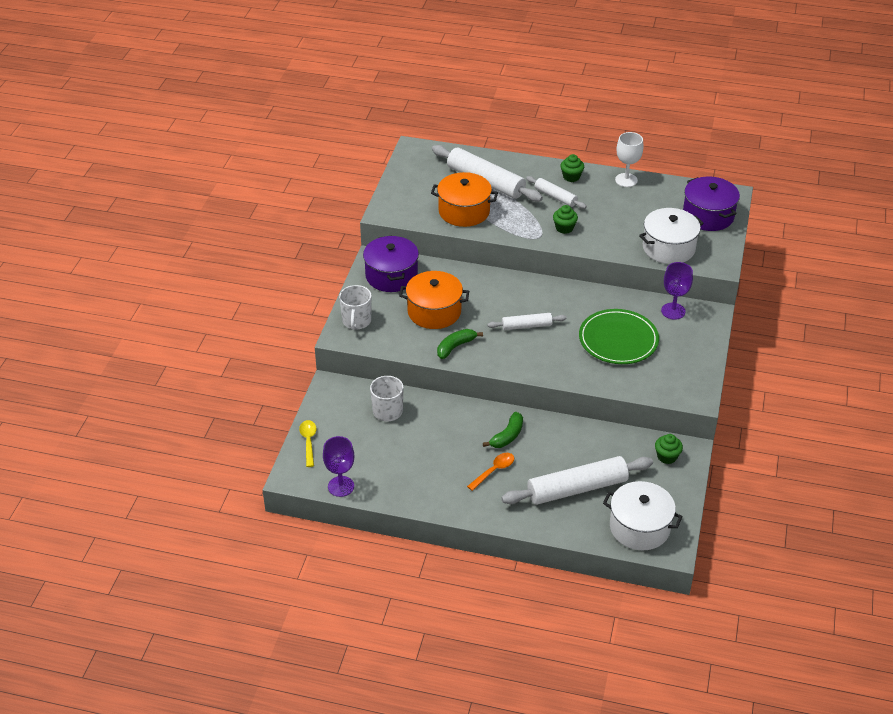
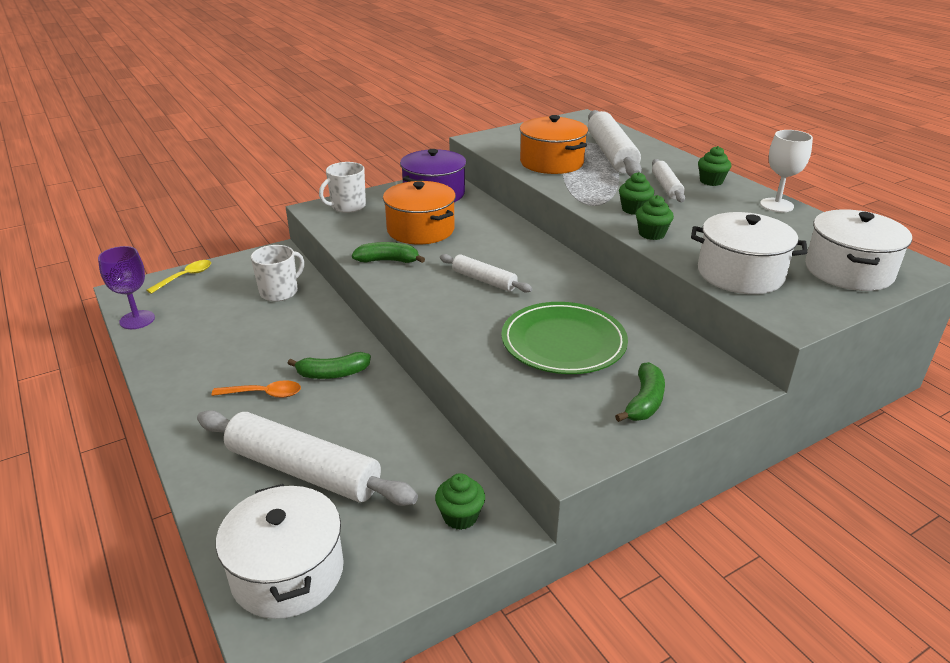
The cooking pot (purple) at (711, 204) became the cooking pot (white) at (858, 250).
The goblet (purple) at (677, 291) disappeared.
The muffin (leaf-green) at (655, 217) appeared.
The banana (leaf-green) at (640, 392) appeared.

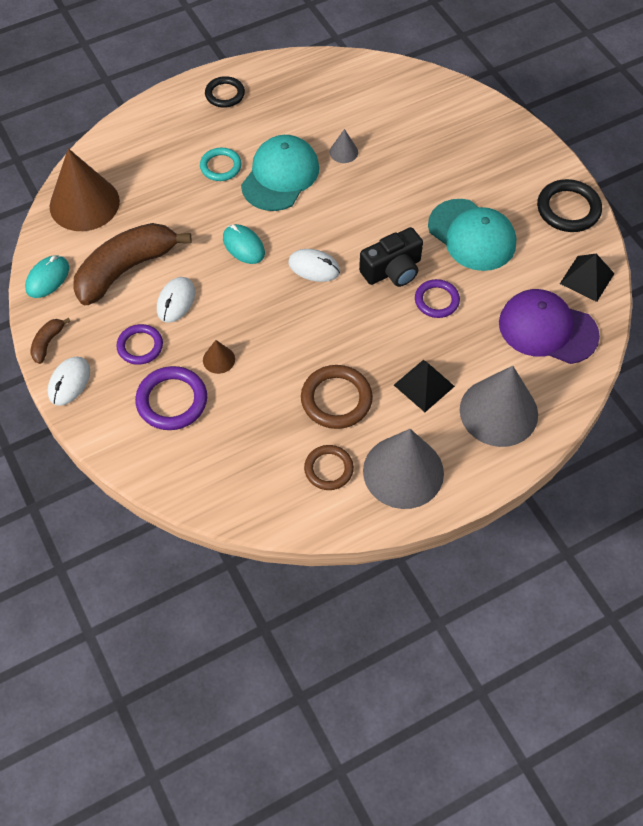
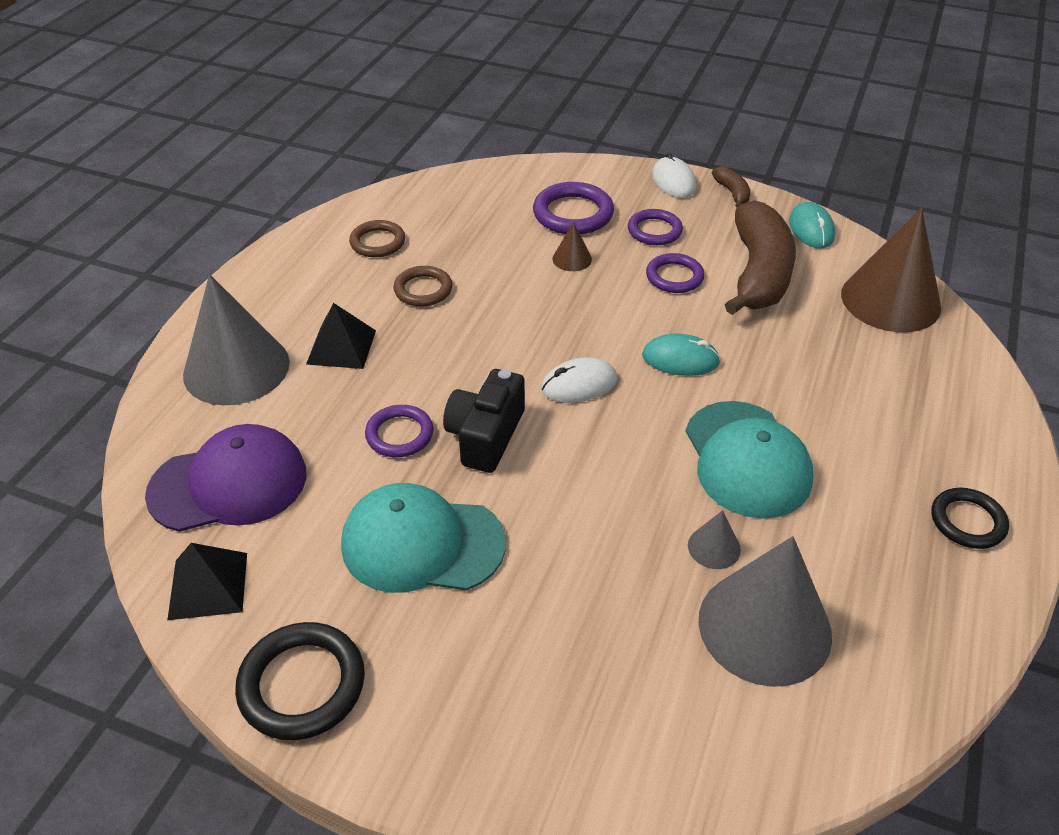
The torus (aqua) at (221, 164) disappeared.
The computer mouse (white) at (176, 300) was replaced by the torus (purple) at (675, 273).
The torus (brown) at (337, 397) changed to 0.67 times the size.
The solid cone (gray) moved from (403, 469) to (765, 611).

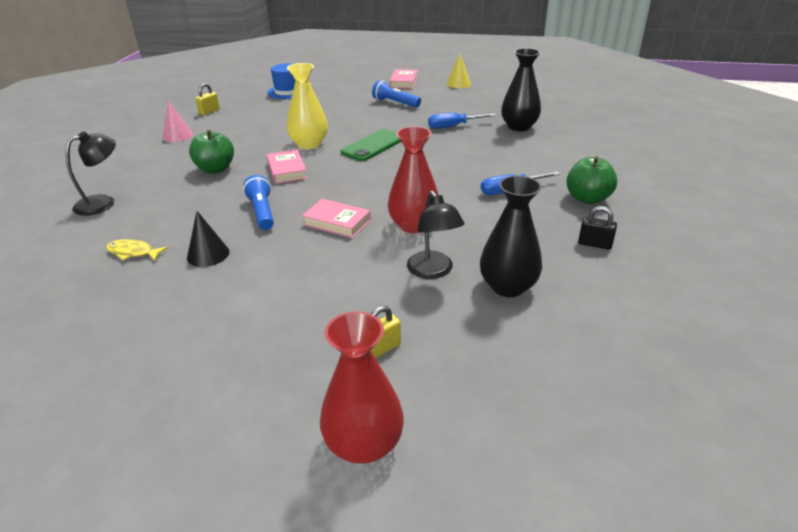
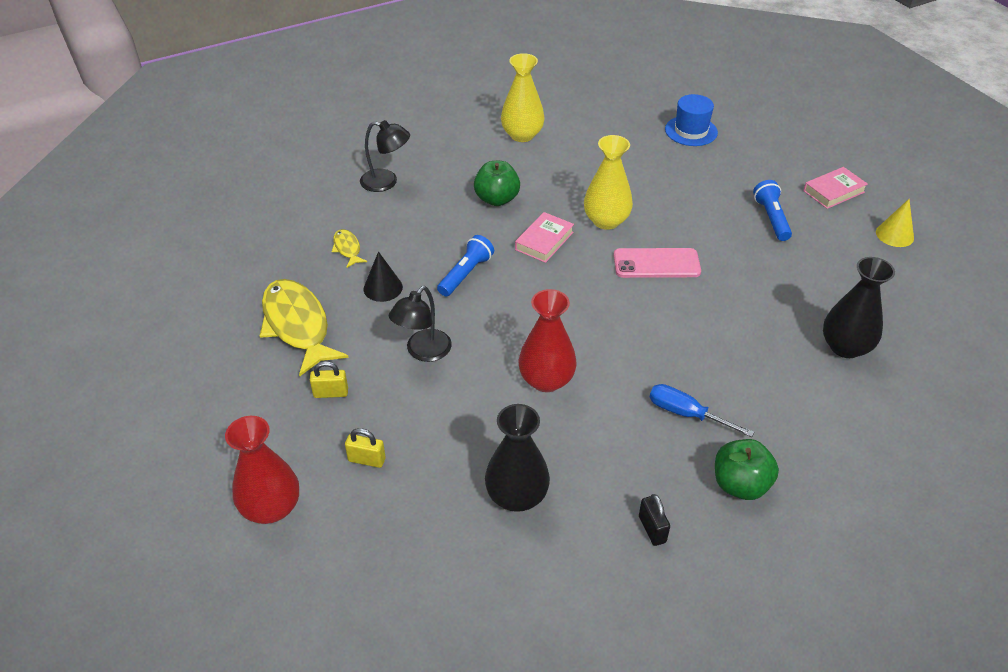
The lock (bright yellow) moved from (207, 99) to (329, 379).
The solid cone (rose-pink) at (178, 121) was replaced by the tall vase (bright yellow) at (523, 97).
The hand screwdriver (cobalt) at (462, 121) disappeared.
The phone (leaf-green) at (371, 145) became the phone (rose-pink) at (657, 263).
The lamp (ebony) moved from (435, 235) to (420, 324).
The hardback (rose-pink) at (336, 218) disappeared.
The fish (bright yellow) at (304, 328) appeared.

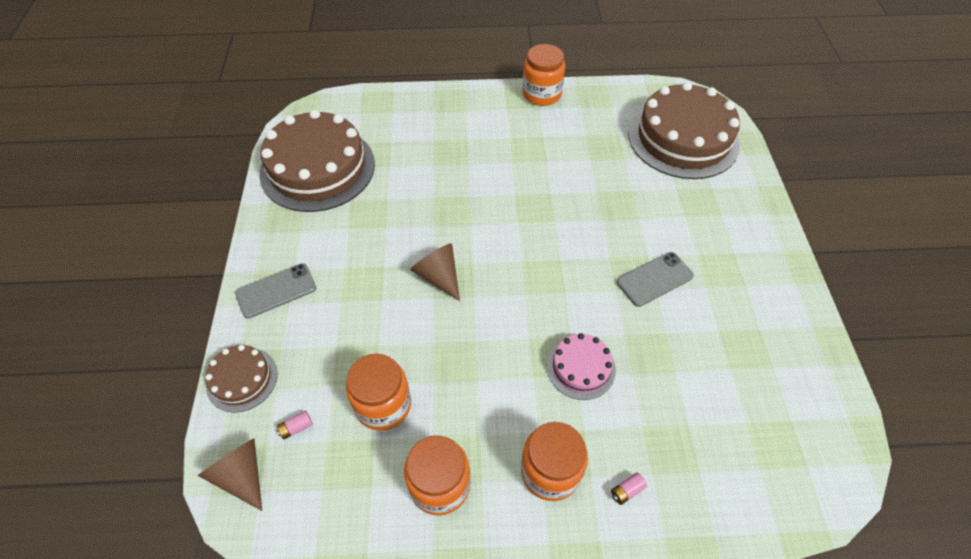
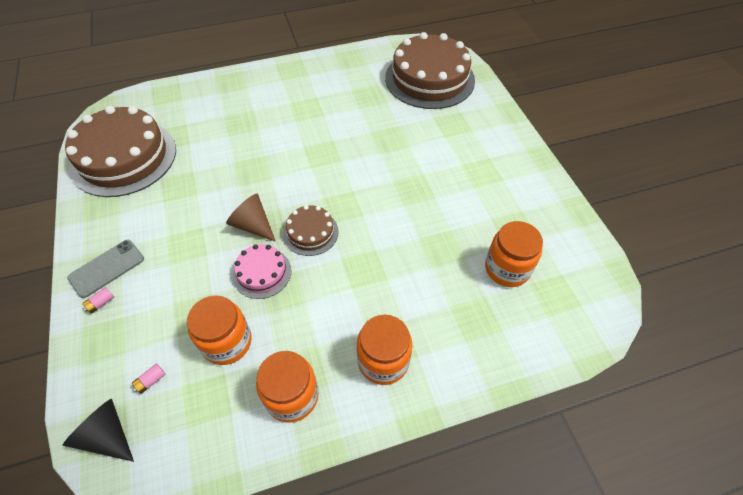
The preserve jar (orange) moved from (543, 75) to (514, 254).
The phone (gray) at (655, 279) disappeared.
The cake (rose-pink) moved from (581, 366) to (262, 271).
The cake (brown) moved from (241, 379) to (311, 230).
The solid cone (brown) at (230, 474) became the solid cone (ebony) at (98, 430).
The power cell (rose-pink) moved from (629, 488) to (98, 300).

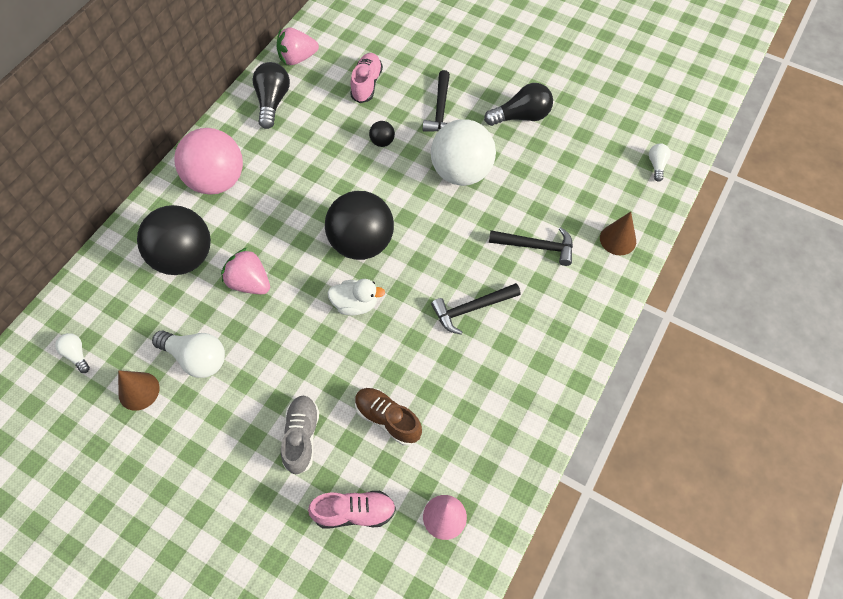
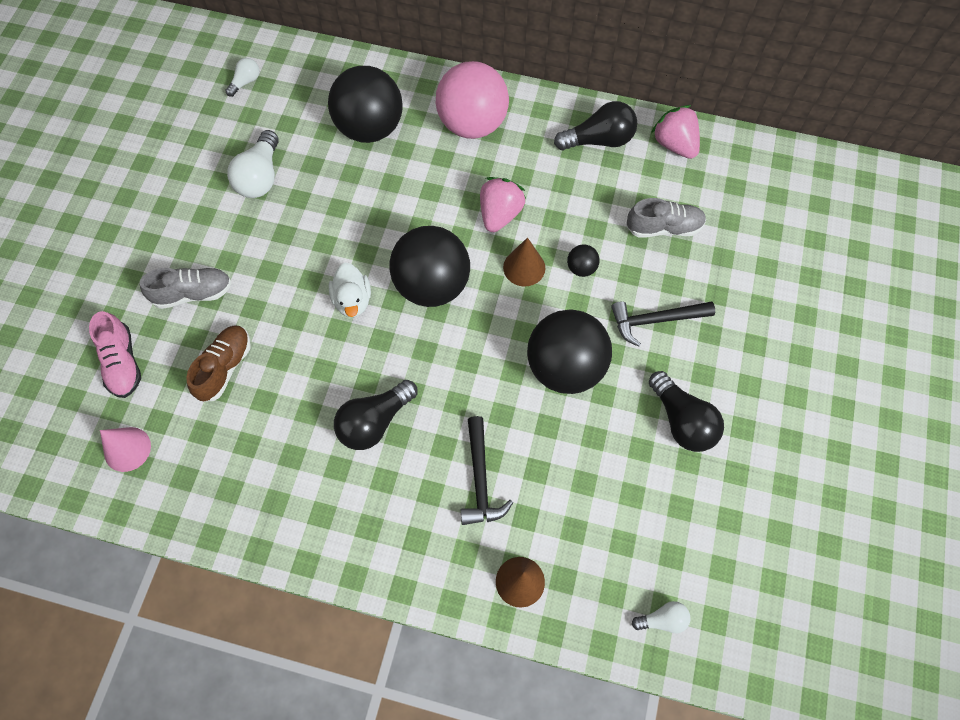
The shoe (rose-pink) at (366, 78) became the shoe (gray) at (666, 218).
The play ball (white) at (463, 152) became the play ball (ebony) at (569, 351).
The toy strawberry (rose-pink) moved from (245, 271) to (503, 204).
The claw hammer (ebony) at (476, 309) was replaced by the bulb (ebony) at (375, 415).
The solid cone (brown) moved from (139, 390) to (524, 262).

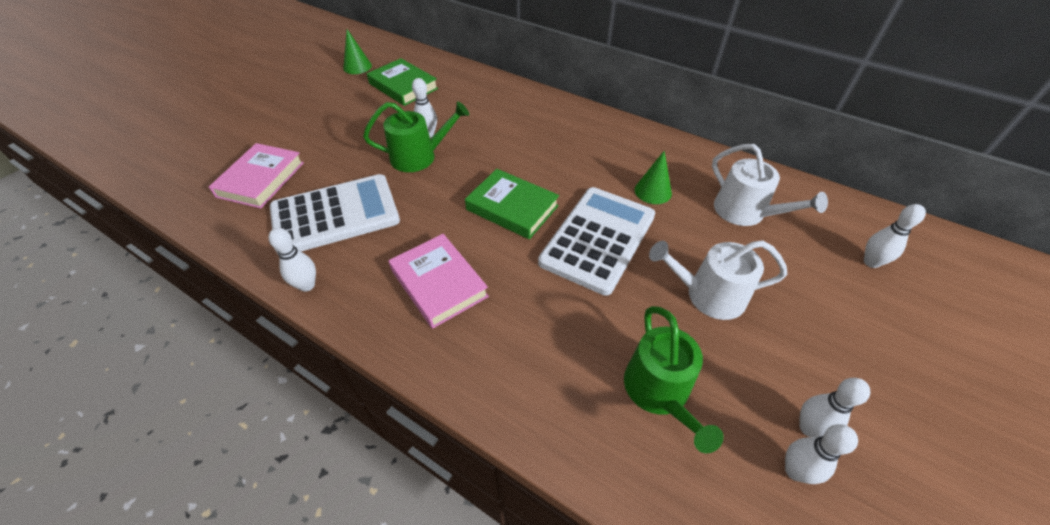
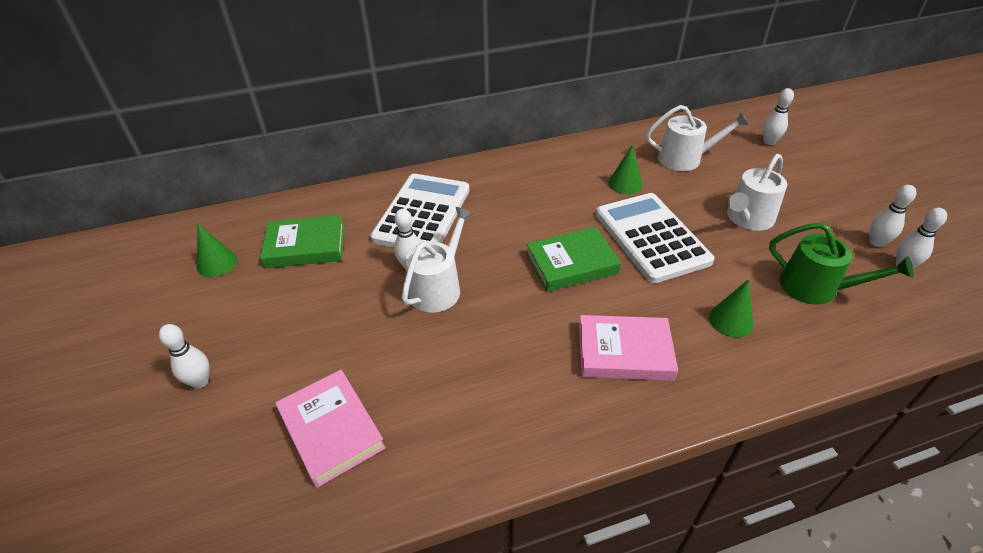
The sprinkling can (leaf-green) at (416, 136) became the sprinkling can (white) at (437, 260).
The pocket calculator (white) moved from (335, 214) to (420, 210).
The skittle (white) moved from (292, 260) to (184, 356).
The solid cone (leaf-green) at (731, 308) appeared.

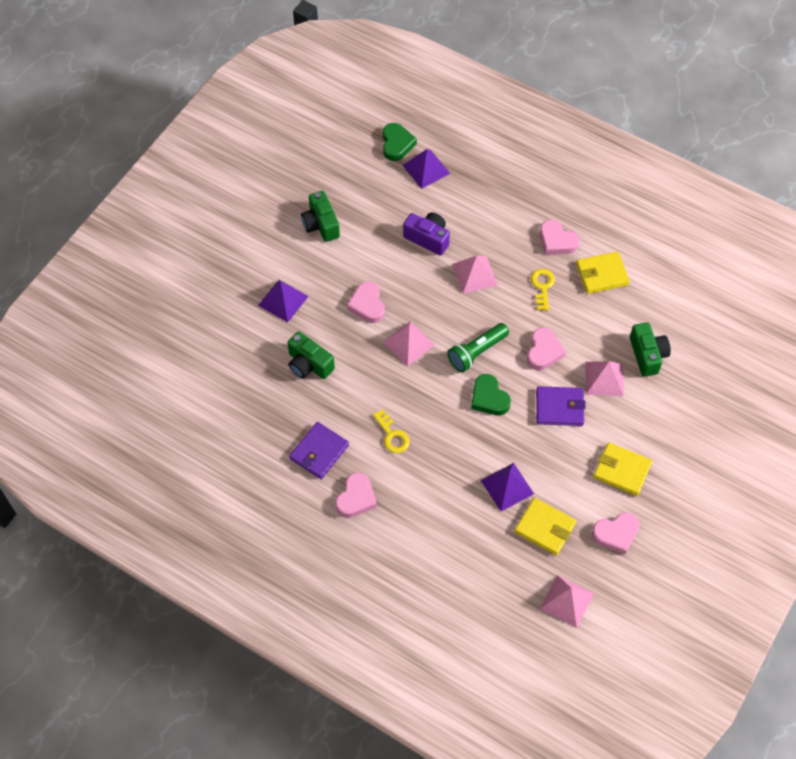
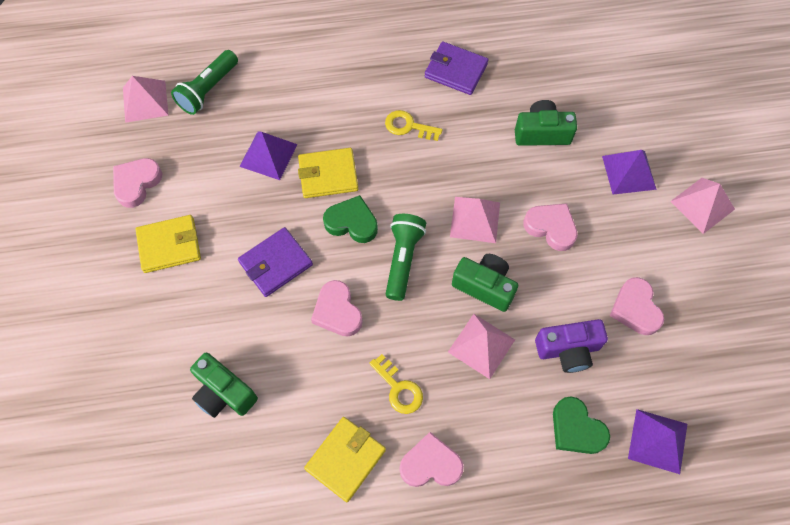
The heart shape (leaf-green) moved from (400, 142) to (581, 425).
The camera (leaf-green) moved from (320, 216) to (485, 283).
The pyramid shape (rose-pink) moved from (604, 379) to (702, 206).
The wallet (purple) at (319, 450) turned 60 degrees counterclockwise.
The heart shape (rose-pink) moved from (356, 495) to (637, 306).
The wallet (bright yellow) moved from (545, 526) to (328, 173).
The flashlight (leaf-green) at (204, 82) appeared.

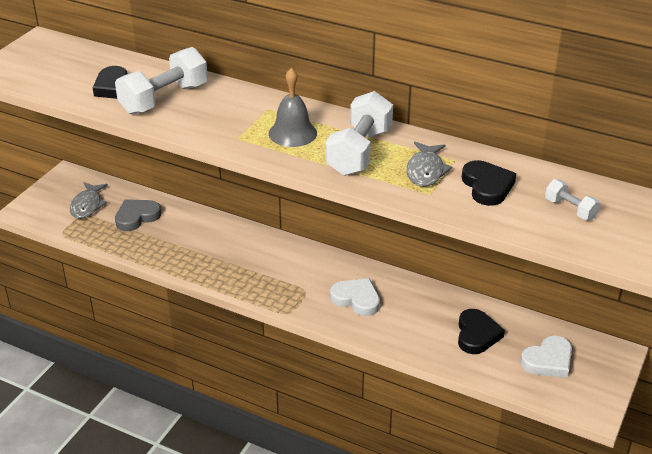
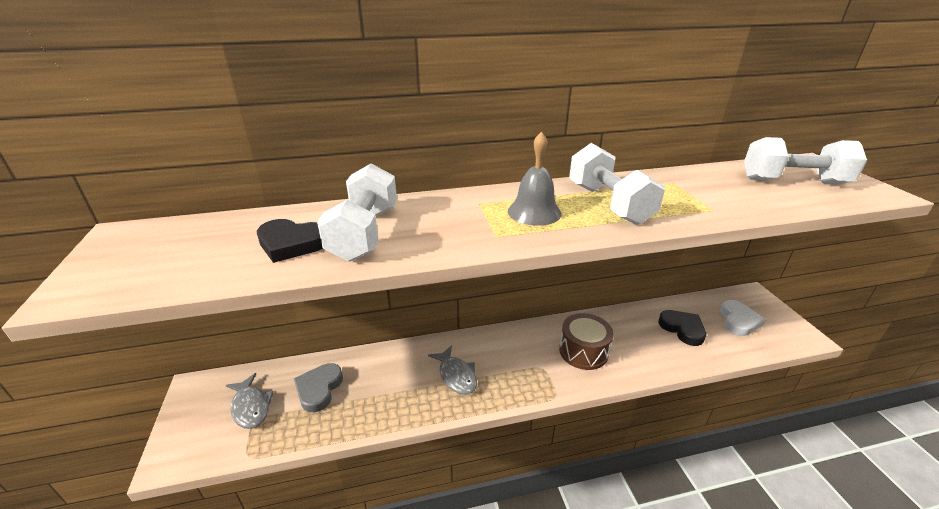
The fish (gray) moved from (429, 164) to (452, 370).
The heart shape (ebony) at (489, 183) disappeared.
The free weight (white) at (573, 199) changed to 1.99 times the size.
The heart shape (white) at (355, 297) was replaced by the snare drum (brown) at (586, 341).

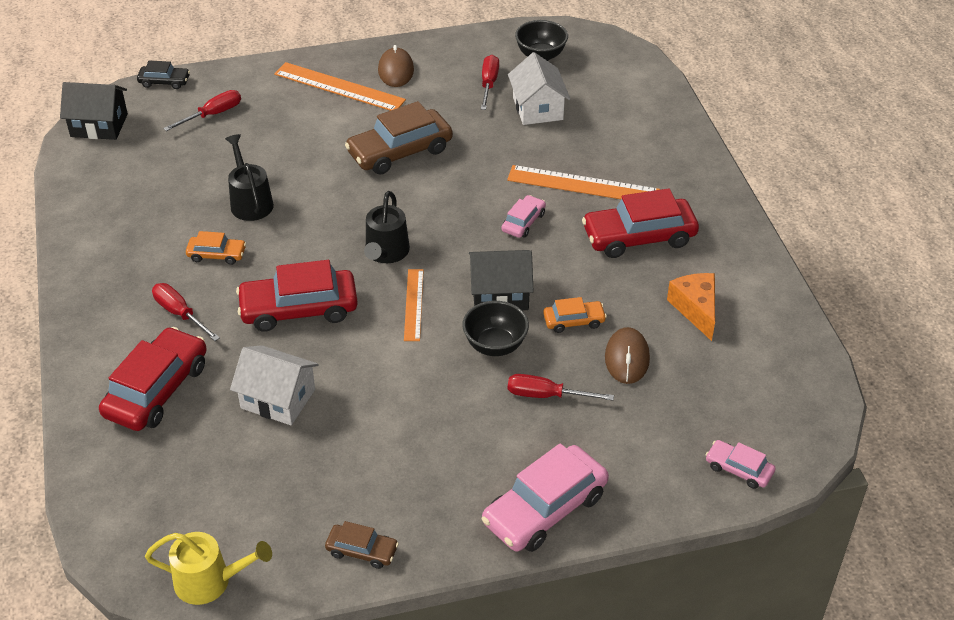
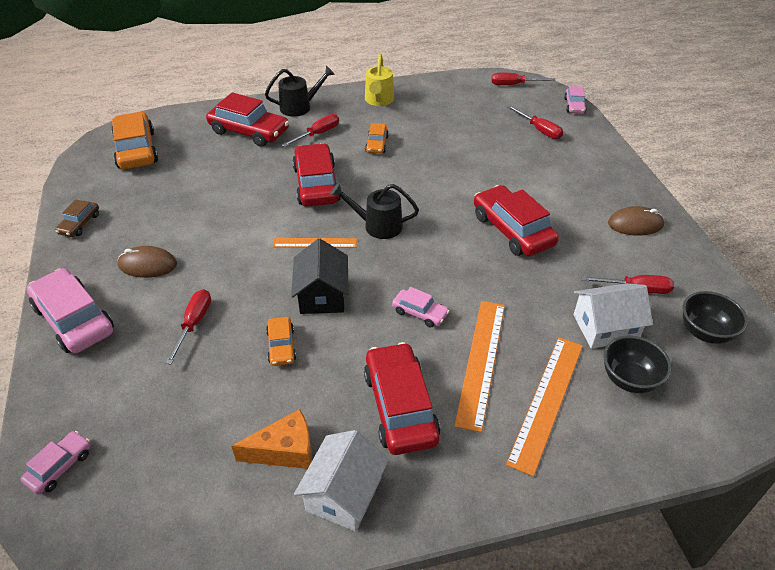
The toy car (ebony) at (163, 75) became the toy car (rose-pink) at (575, 100).
The straightedge (orange) moved from (340, 86) to (544, 407).
The cottage (ebony) at (94, 111) was replaced by the hand screwdriver (scarlet) at (523, 79).
The toy car (brown) at (399, 138) became the toy car (scarlet) at (516, 220).
The sprinkling can (ebony) moved from (249, 177) to (300, 91).
The serving bowl (ebony) moved from (495, 328) to (638, 364).
The computer mouse (brown) moved from (627, 355) to (147, 262).
The cottage (white) moved from (274, 385) to (341, 481).
The sprinkling can (bright yellow) moved from (208, 568) to (379, 80).
The toy car (orange) at (134, 140) appeared.

